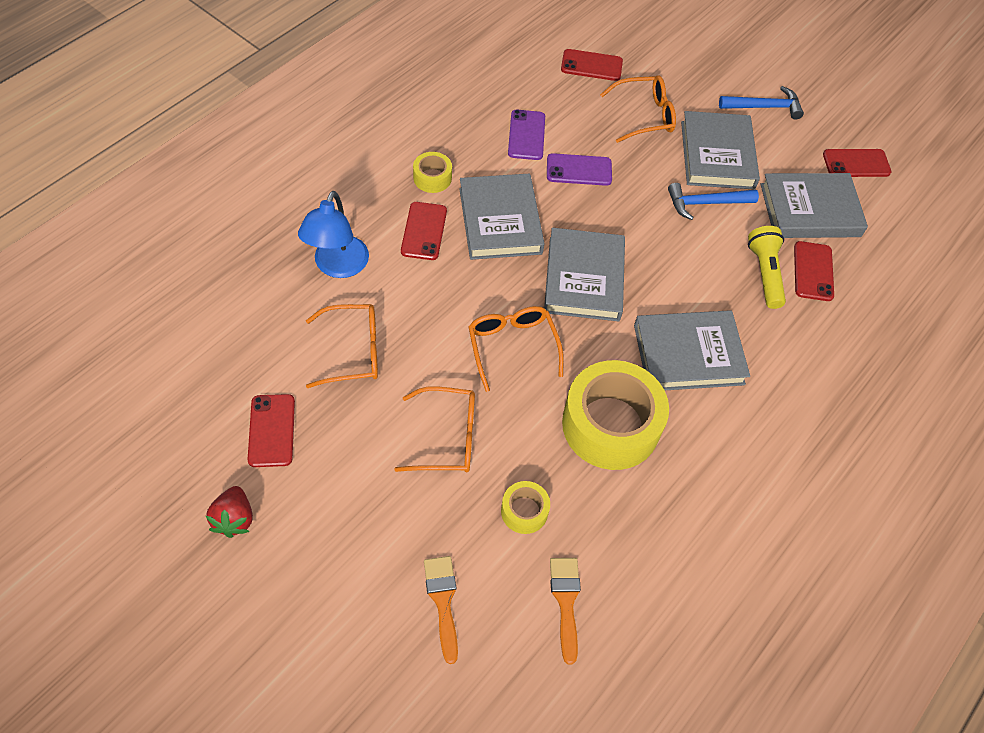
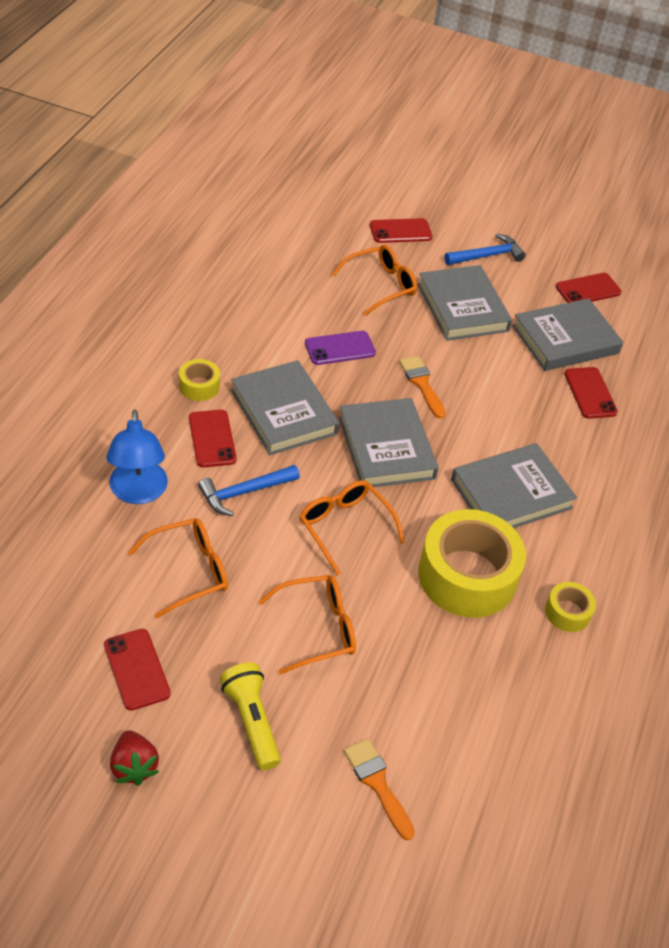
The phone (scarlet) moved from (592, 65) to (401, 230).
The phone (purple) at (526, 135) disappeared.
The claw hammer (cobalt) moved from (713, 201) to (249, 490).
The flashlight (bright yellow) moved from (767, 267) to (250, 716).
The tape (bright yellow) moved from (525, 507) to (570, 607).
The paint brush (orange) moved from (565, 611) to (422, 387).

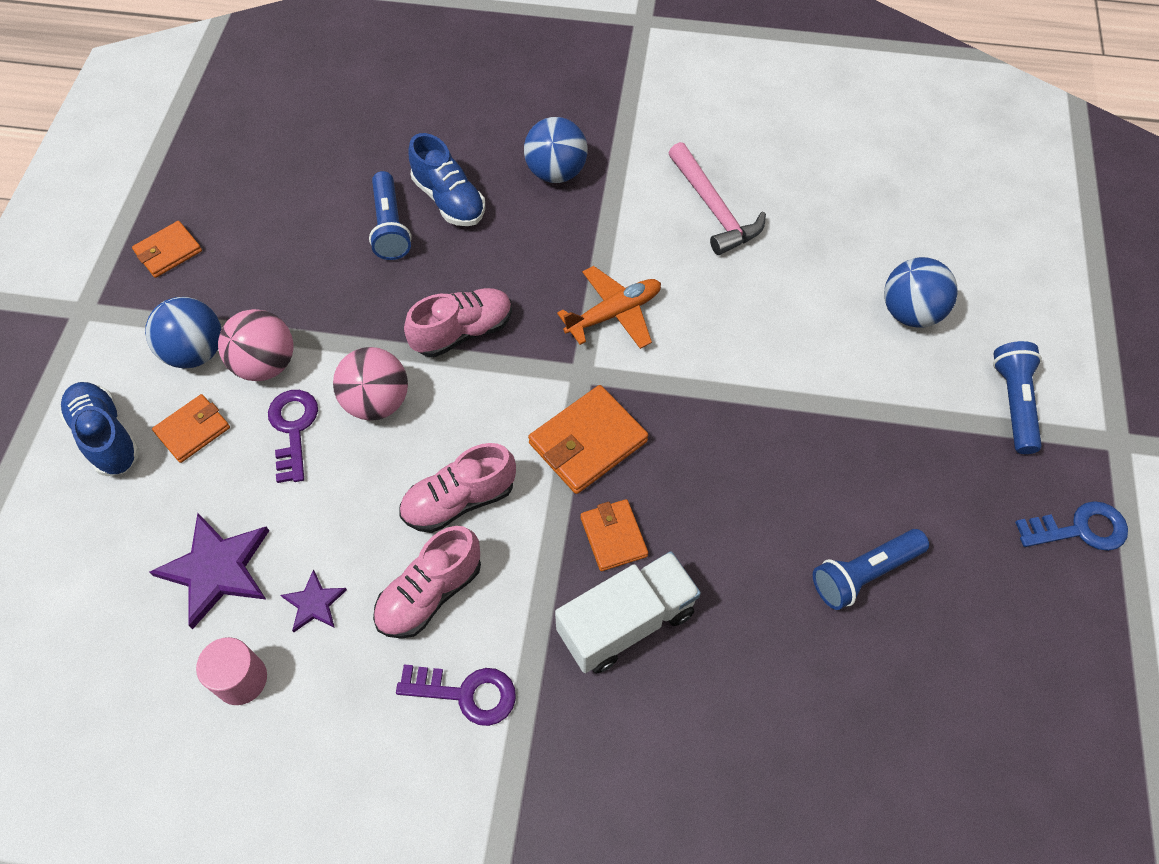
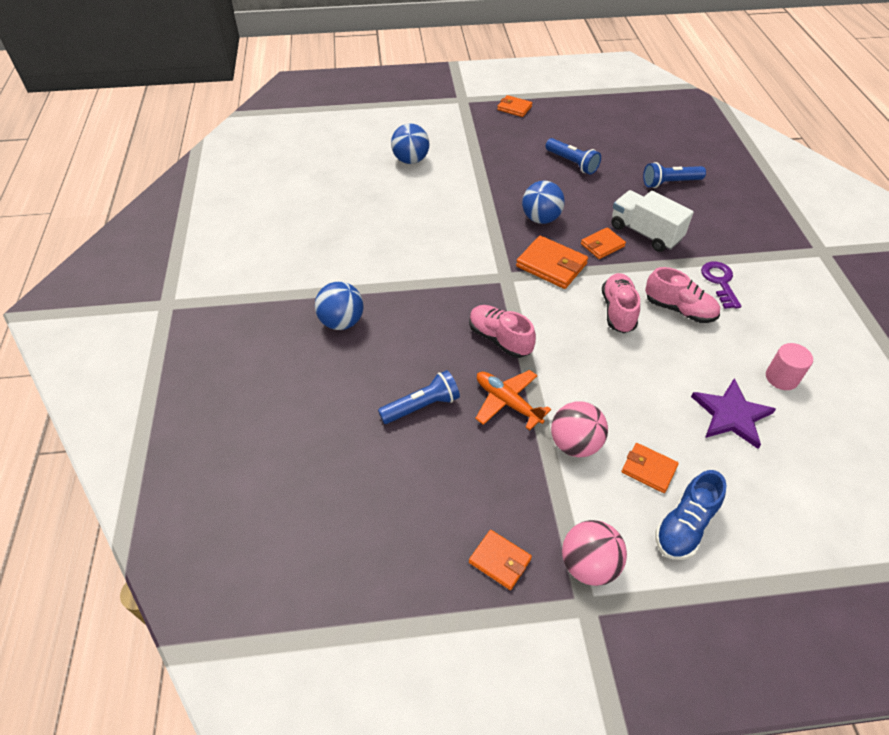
The shoe (cobalt) at (447, 179) disappeared.
The claw hammer (rose-pink) at (717, 198) disappeared.
The toy plane (orange) moved from (609, 307) to (513, 400).
The play ball (cobalt) moved from (183, 332) to (543, 202).
The flashlight (cobalt) moved from (1017, 397) to (674, 175).
The play ball (rose-pink) moved from (370, 384) to (594, 553).
The latchkey (purple) at (293, 436) disappeared.
The shoe (rose-pink) at (457, 488) turned 135 degrees counterclockwise.
The latchkey (cobalt) at (1071, 526) was replaced by the wallet (orange) at (514, 106).
The five-pointed star (purple) at (314, 601) disappeared.

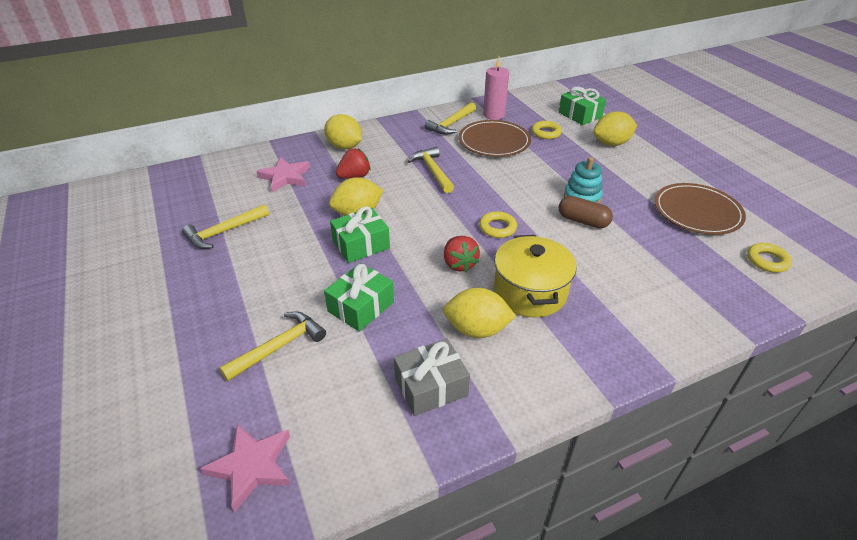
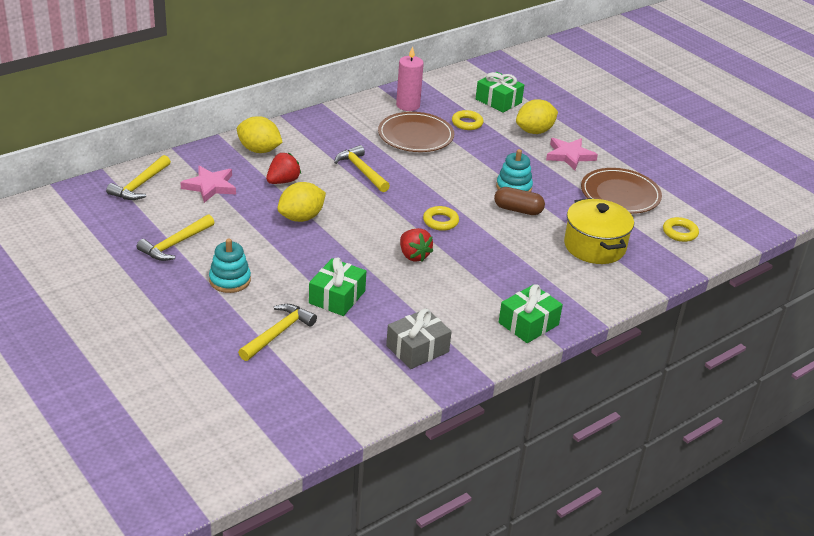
The claw hammer (bright yellow) moved from (450, 118) to (138, 177).
The present (leaf-green) moved from (360, 234) to (531, 313).
The cooking pot (bright yellow) moved from (535, 276) to (599, 231).
The toy lemon (bright yellow) at (479, 313) disappeared.
The five-pointed star (rose-pink) moved from (245, 468) to (572, 154).
The stacking rings (aqua) at (230, 266) appeared.

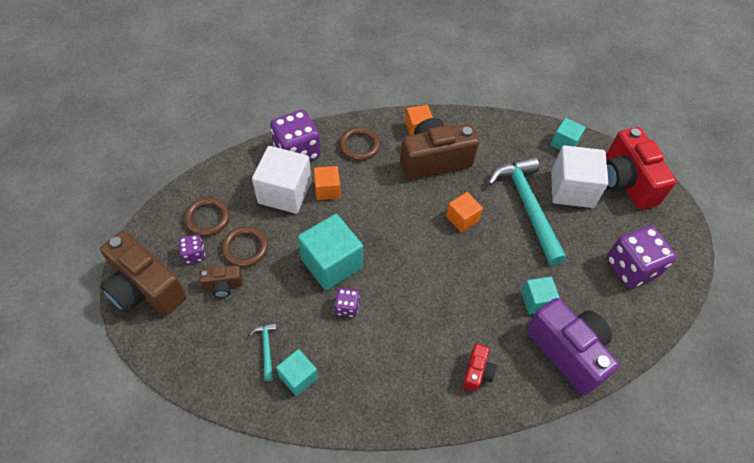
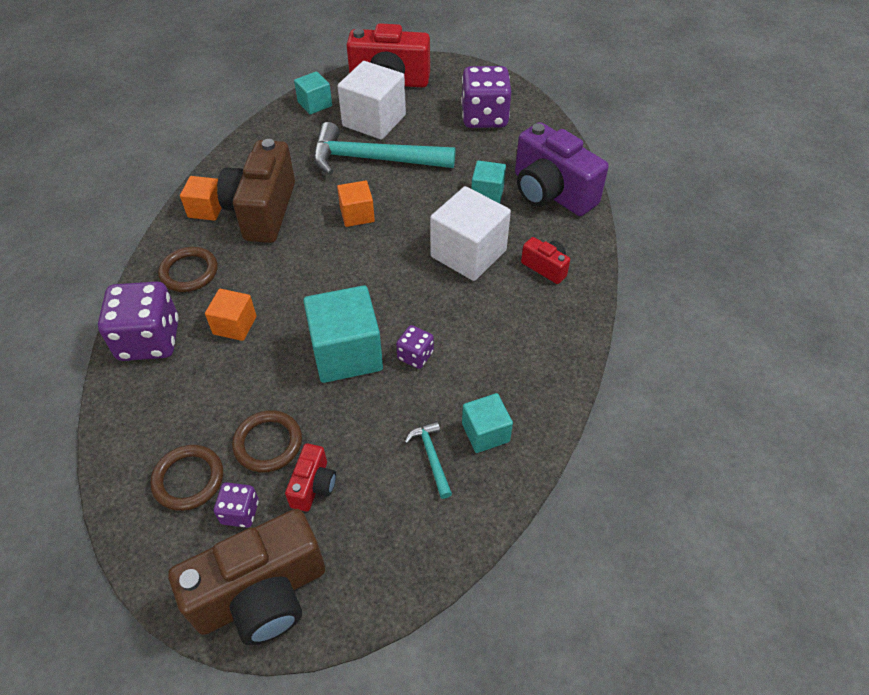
The cube (white) moved from (282, 180) to (470, 233).
The camera (brown) at (221, 281) became the camera (scarlet) at (310, 477).
The camera (purple) at (572, 346) turned 120 degrees counterclockwise.
The claw hammer (aqua) at (263, 351) turned 60 degrees clockwise.

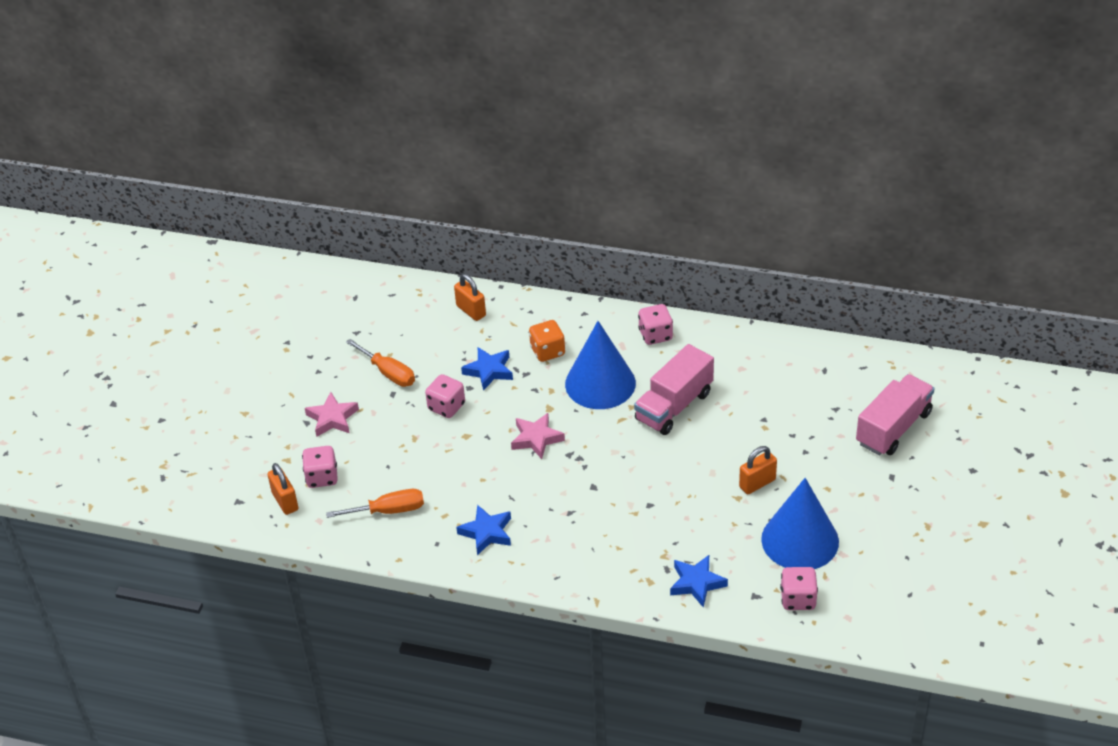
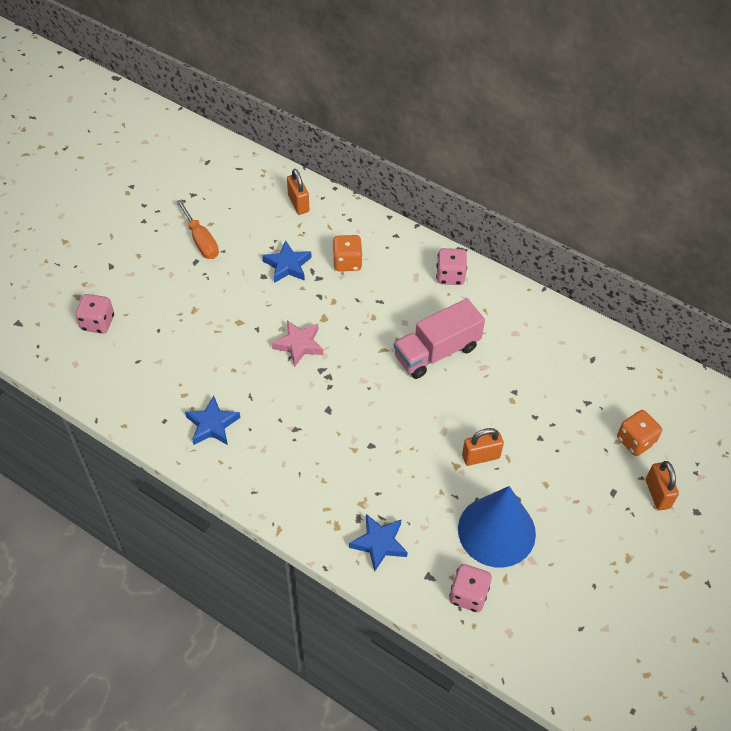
The solid cone (cobalt) at (600, 365) disappeared.
The die (rose-pink) at (445, 396) disappeared.
The truck (rose-pink) at (895, 414) was replaced by the die (orange) at (639, 433).
The five-pointed star (rose-pink) at (332, 414) disappeared.
The lock (orange) moved from (282, 489) to (662, 485).
The hand screwdriver (orange) at (375, 503) disappeared.

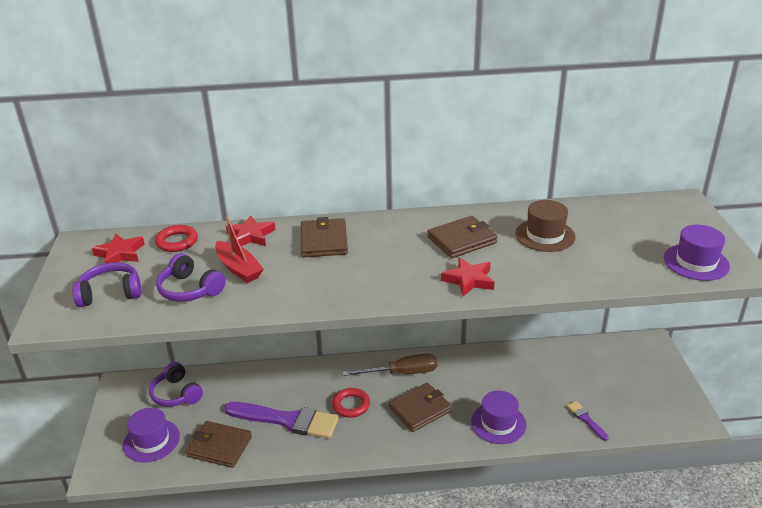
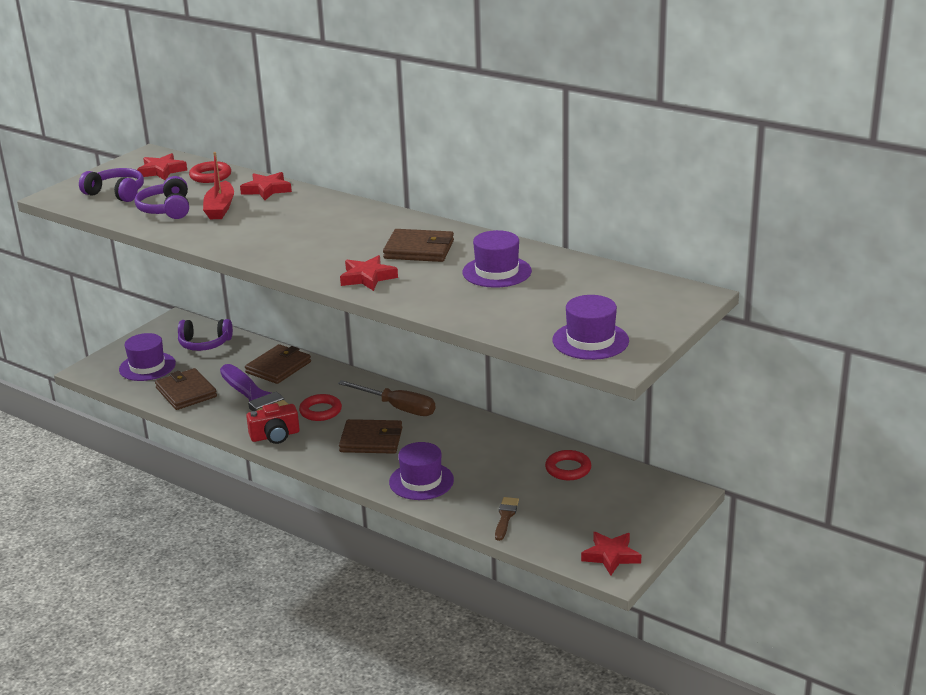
The top hat (brown) at (545, 226) became the top hat (purple) at (497, 259).
The wallet (brown) moved from (324, 237) to (278, 364).
The over-ear headphones (purple) at (176, 384) turned 90 degrees counterclockwise.
The paint brush (purple) at (588, 421) became the paint brush (brown) at (507, 519).
The camera (scarlet) at (273, 423) appeared.
The torus (scarlet) at (568, 465) appeared.
The five-pointed star (scarlet) at (611, 554) appeared.

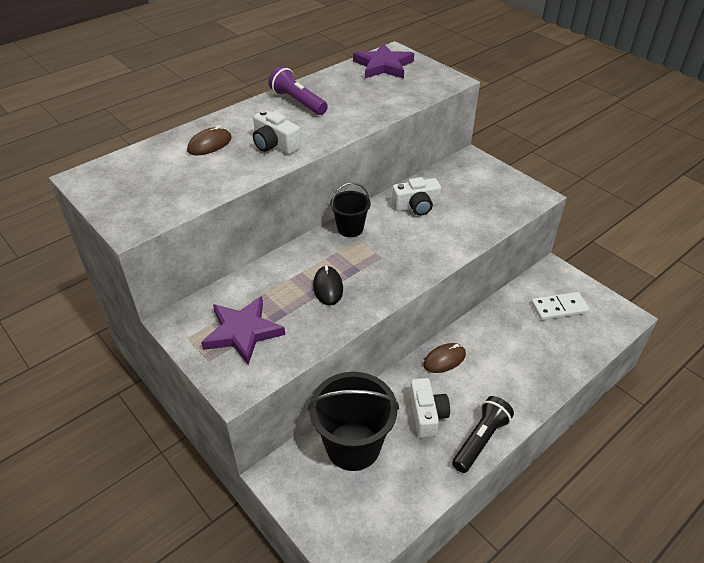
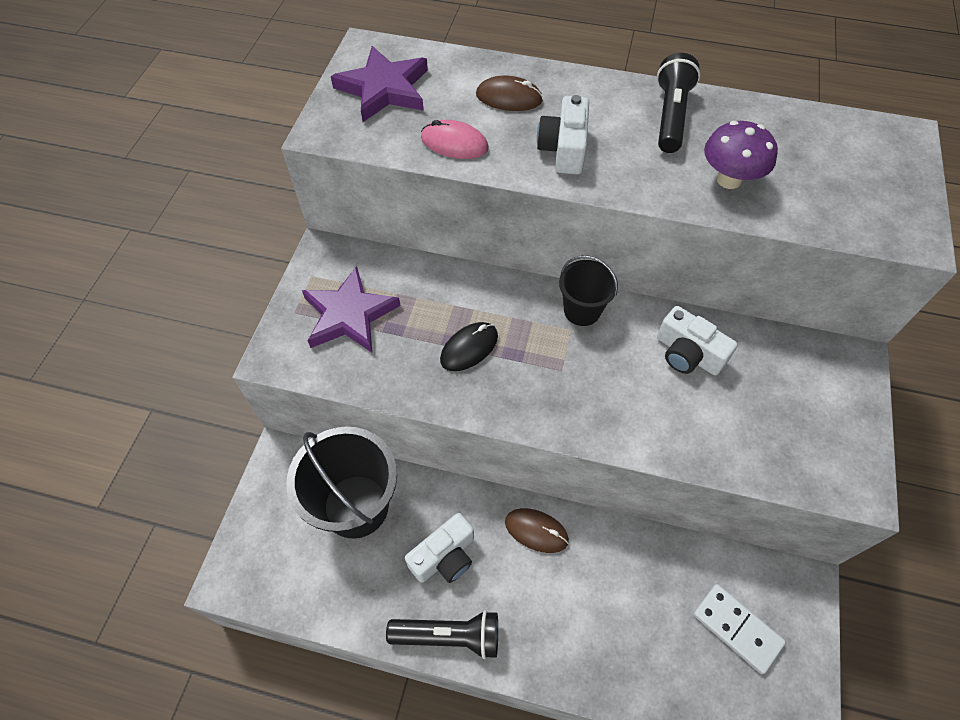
The five-pointed star (purple) moved from (383, 61) to (379, 84).
The flashlight (purple) at (298, 90) became the flashlight (ebony) at (678, 103).
The computer mouse (rose-pink) at (455, 139) appeared.
The toadstool (purple) at (741, 155) appeared.

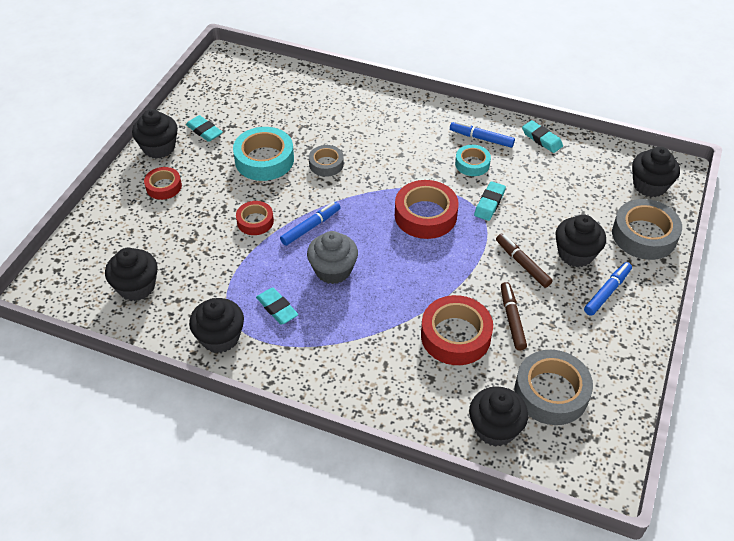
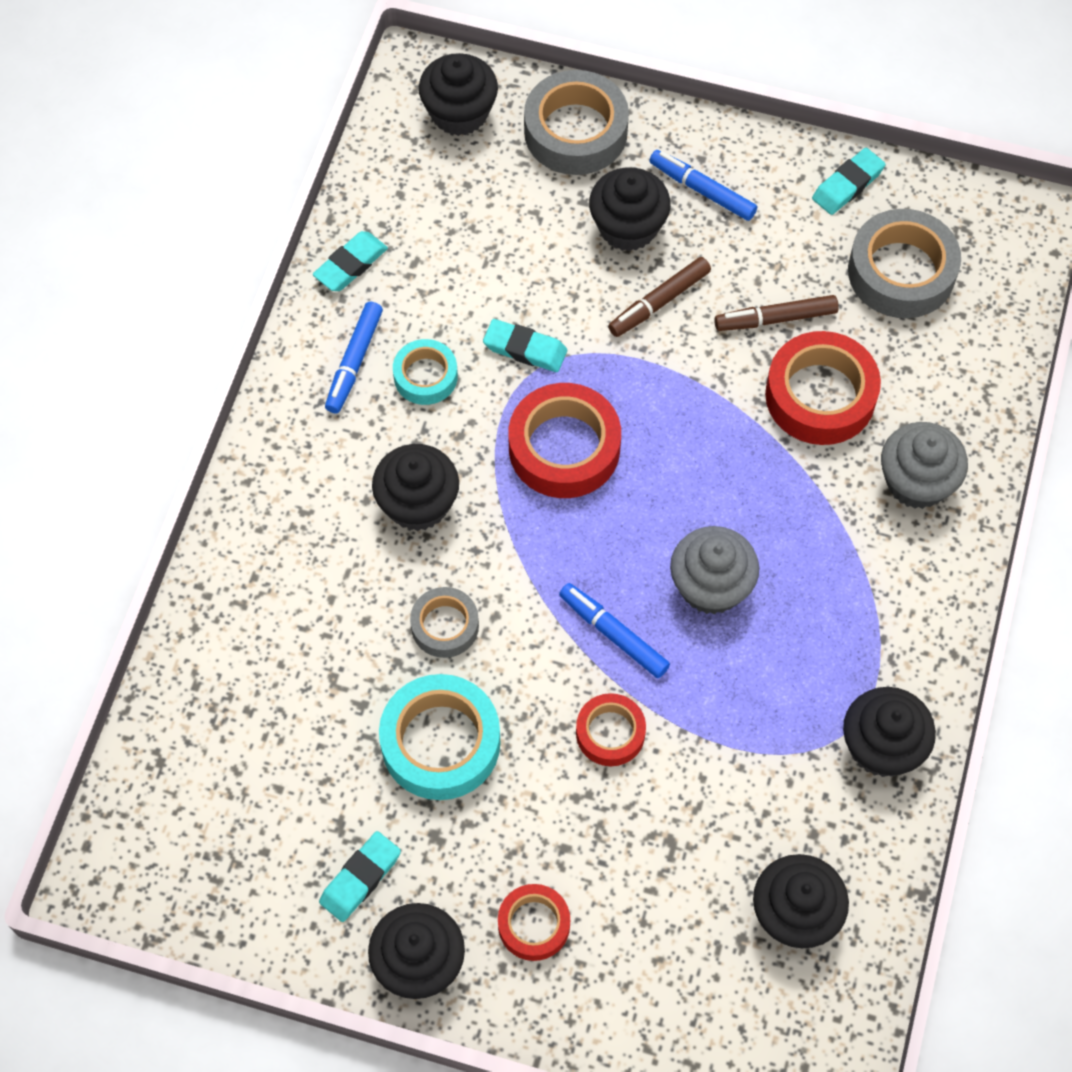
The pencil eraser (aqua) moved from (277, 306) to (849, 181).
The muffin (ebony) moved from (498, 416) to (415, 487).
The muffin (gray) at (924, 465) appeared.

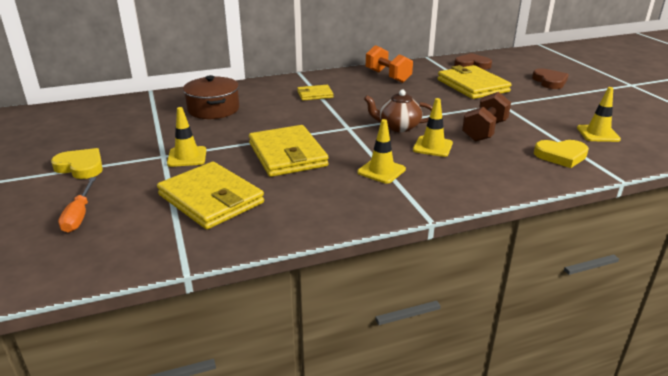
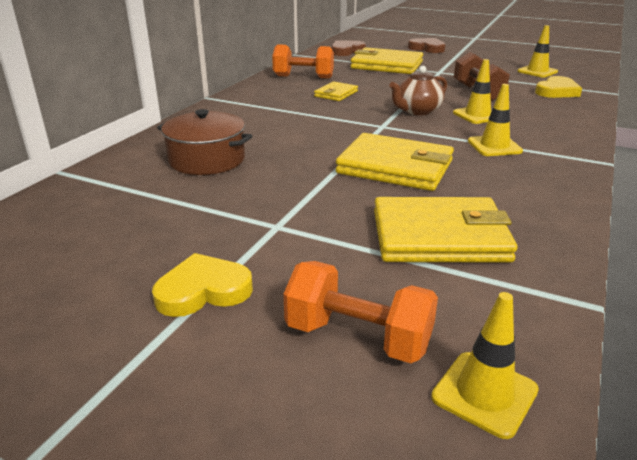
The wallet (bright yellow) moved from (315, 92) to (336, 91).
The safety cone (bright yellow) moved from (186, 137) to (485, 365).
The hand screwdriver (orange) at (77, 205) was replaced by the free weight (orange) at (360, 312).

